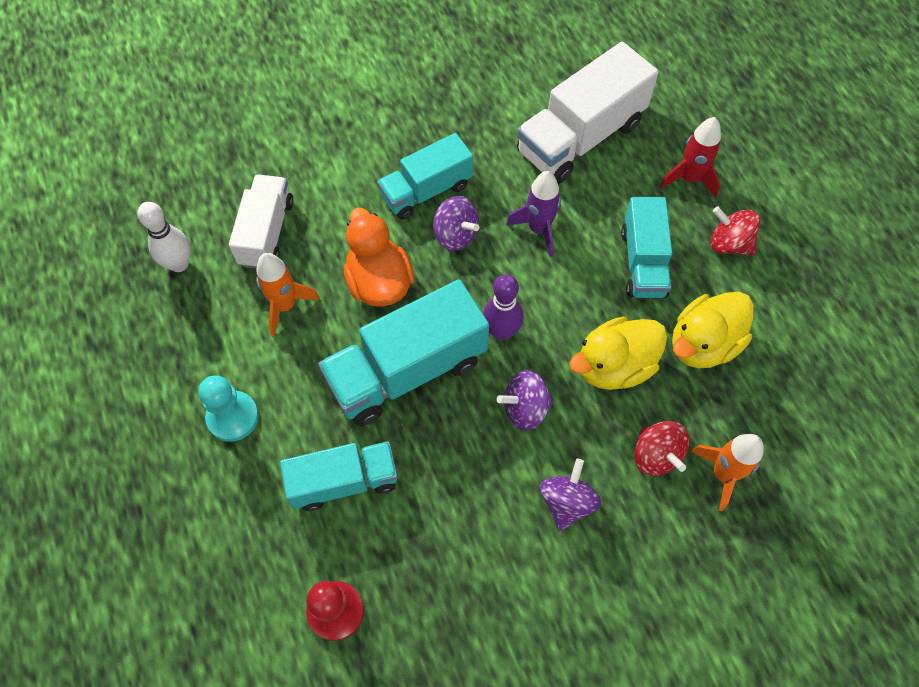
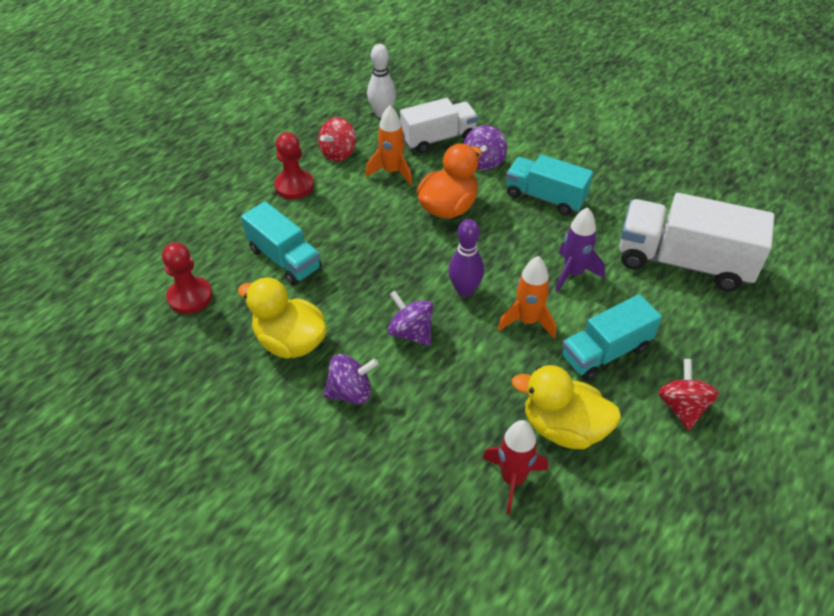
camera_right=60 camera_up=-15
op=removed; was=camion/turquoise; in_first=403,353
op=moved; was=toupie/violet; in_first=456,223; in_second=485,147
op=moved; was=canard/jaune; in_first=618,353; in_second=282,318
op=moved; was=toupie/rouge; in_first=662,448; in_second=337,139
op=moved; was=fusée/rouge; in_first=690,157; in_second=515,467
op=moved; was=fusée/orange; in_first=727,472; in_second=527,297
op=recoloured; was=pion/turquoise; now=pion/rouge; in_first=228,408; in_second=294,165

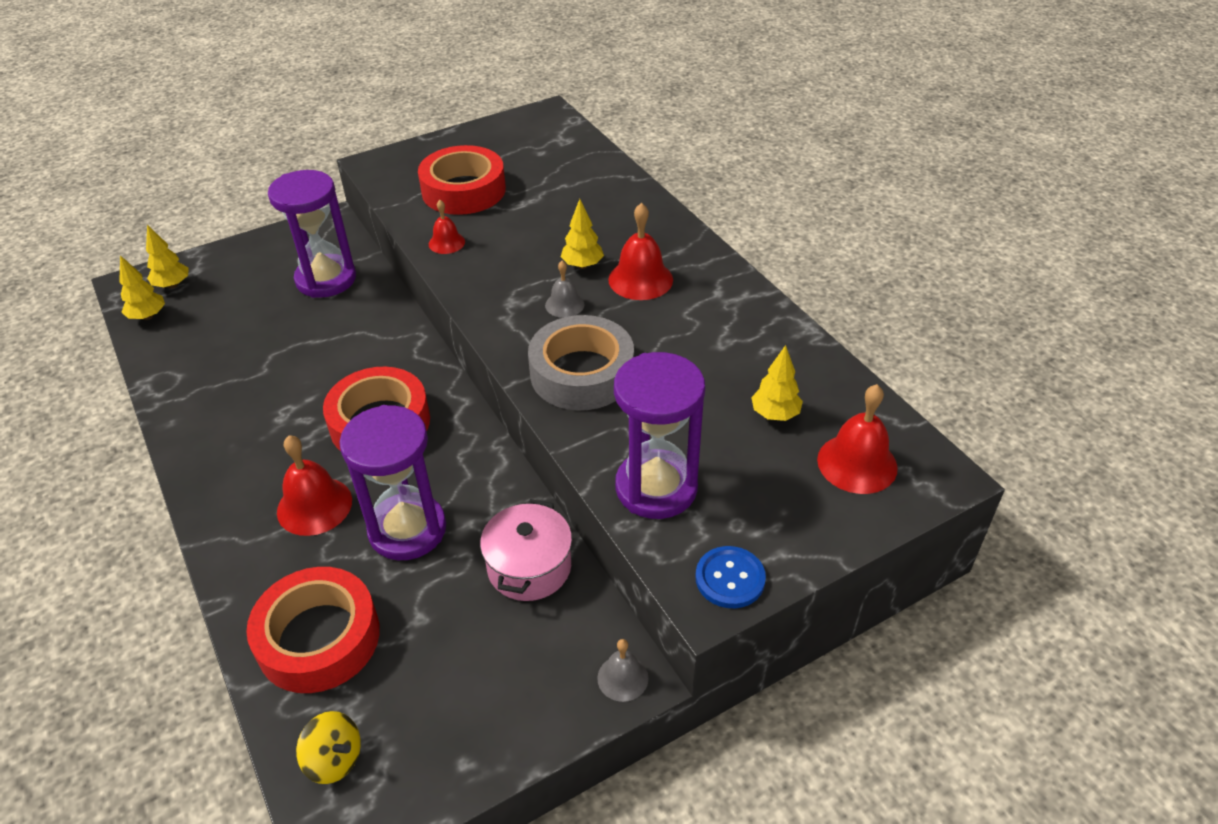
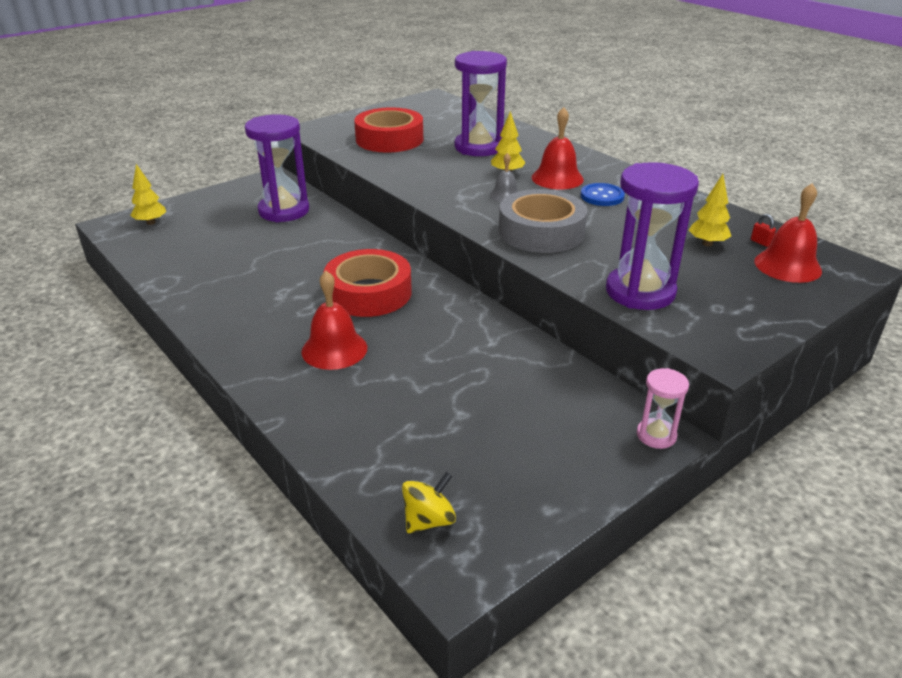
camera_right=-10 camera_up=-10
op=removed; was=arbre/jaune; in_first=142,287
op=removed; was=ruban adhésif/rouge; in_first=313,630
op=removed; was=cloche/rouge; in_first=447,227
op=removed; was=marmite/rose; in_first=526,550
op=added; now=cadenas/rouge; in_second=763,230
op=moved; was=sablier/violet; in_first=392,482; in_second=481,103
op=moved; was=bouton/bleu; in_first=731,577; in_second=603,194
op=replaced; was=cloche/gris; now=sablier/rose; in_first=623,670; in_second=663,408
op=turned; was=toupie/jaune; in_first=328,747; in_second=429,502; clockwise=-60

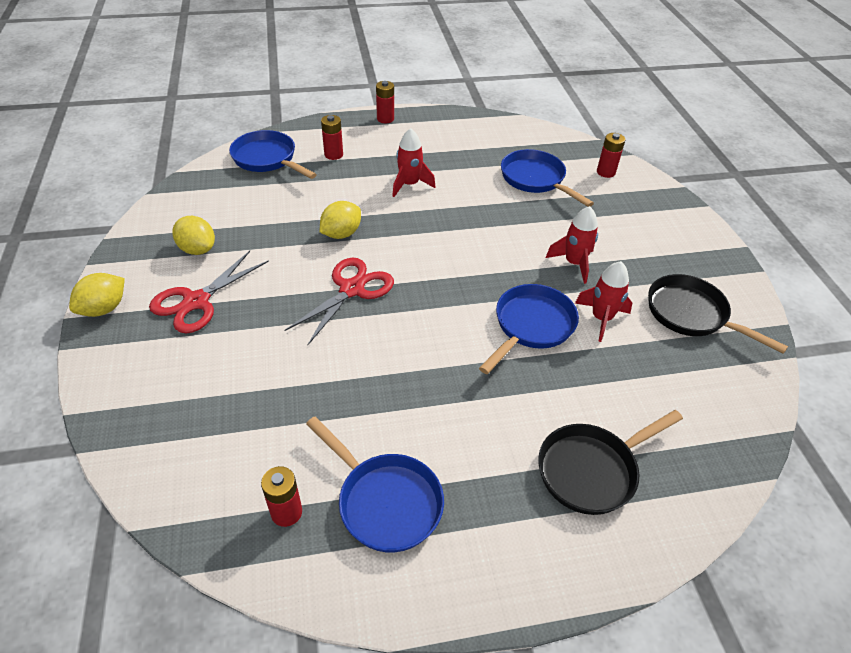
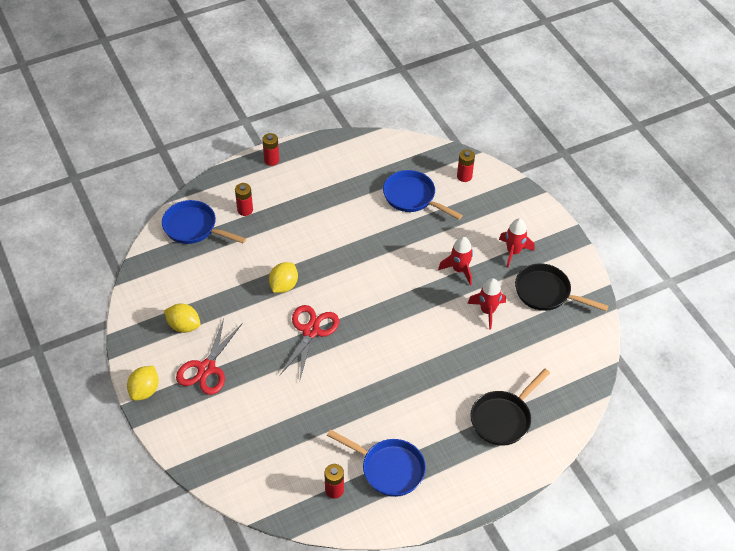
camera_right=-15 camera_up=5
op=removed; was=poêle/bleu; in_first=529,329
op=moved; was=fusée/rouge; in_first=413,162; in_second=517,243

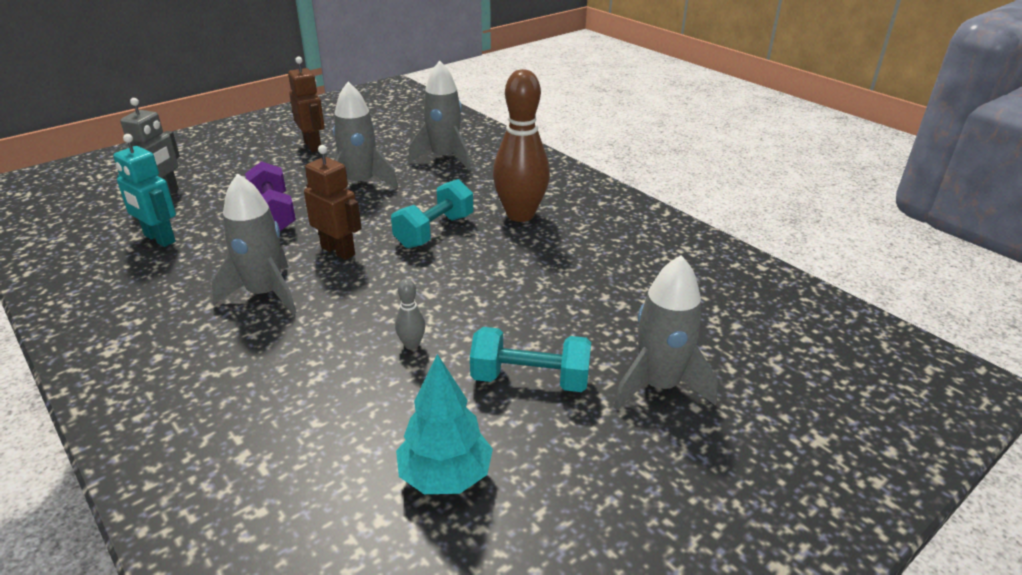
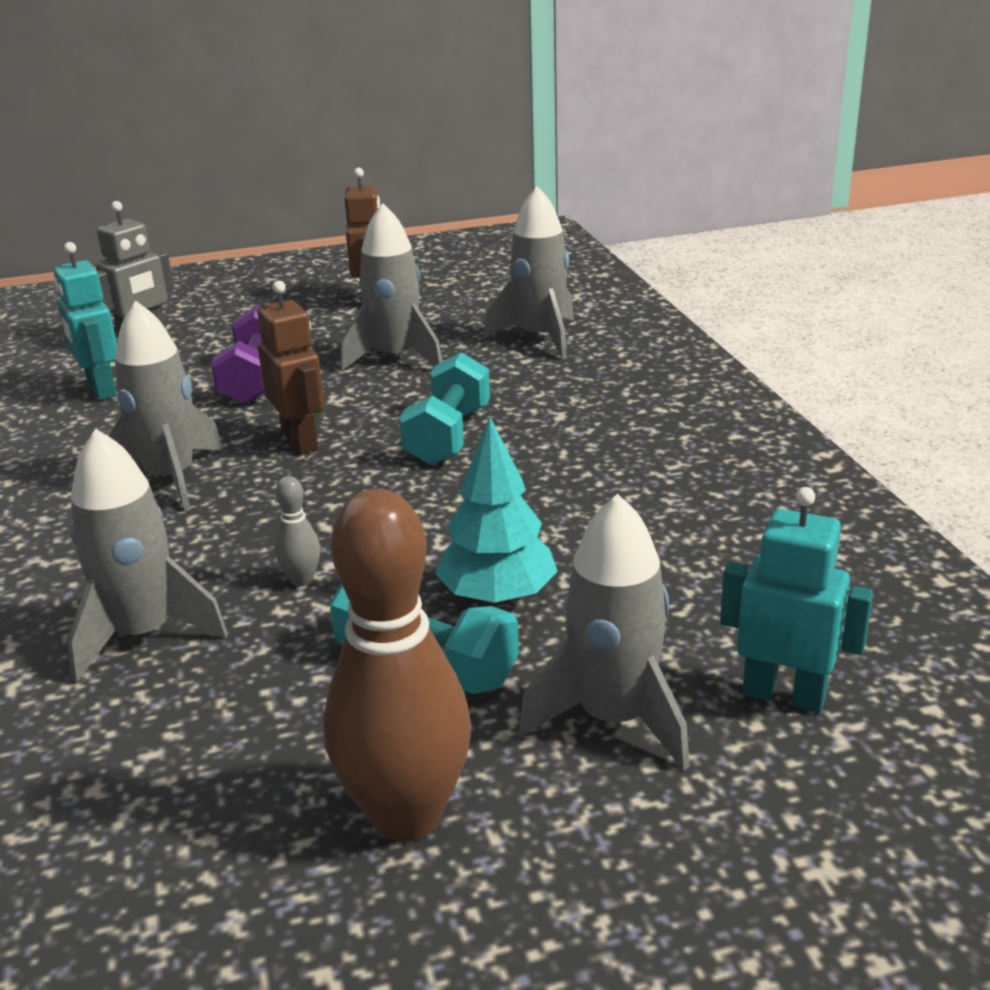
camera_right=25 camera_up=-5
op=added; now=fusée/gris; in_second=147,556
op=added; now=robot/turquoise; in_second=796,600
op=moved; was=arbre/turquoise; in_first=444,424; in_second=496,511
op=moved; was=quille/marron; in_first=521,145; in_second=397,665
op=turned; was=haltère/turquoise; in_first=432,213; in_second=444,408; clockwise=-45

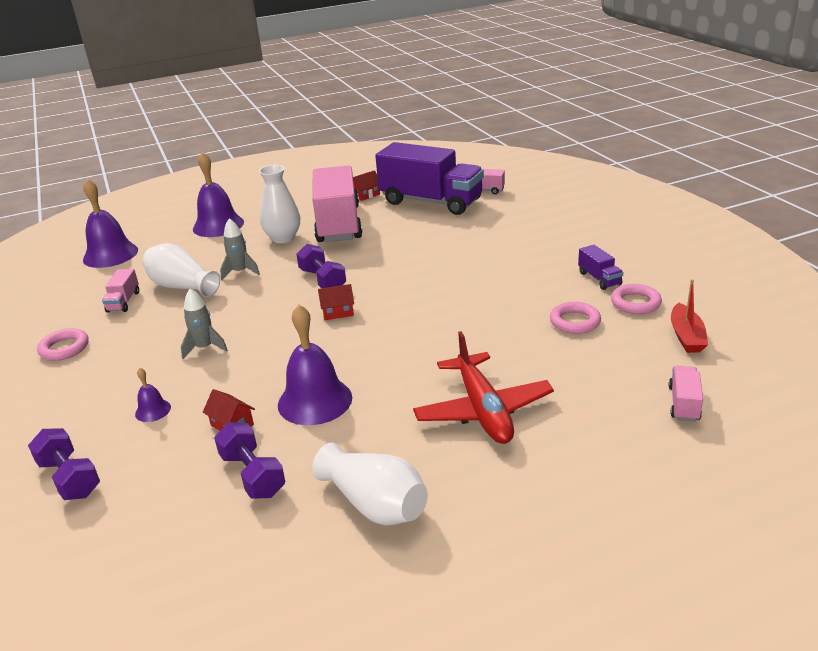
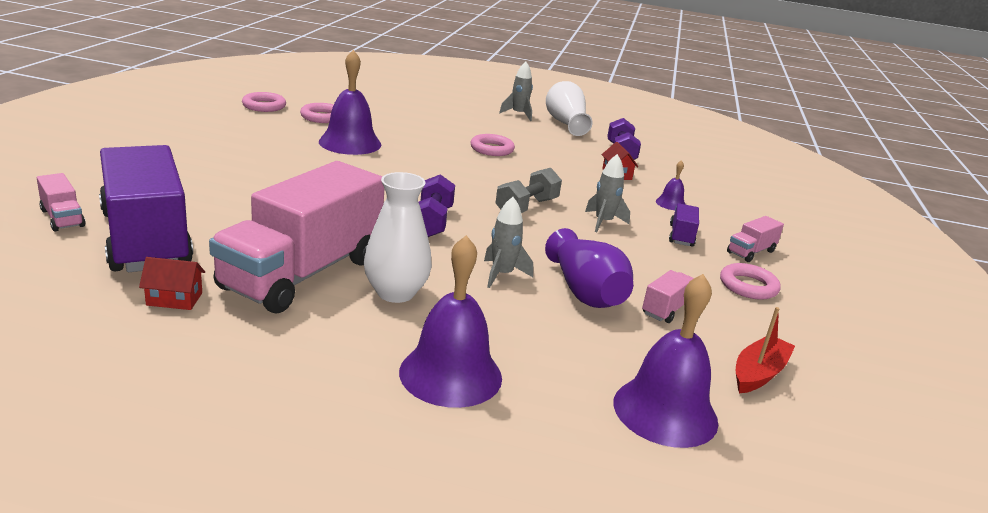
camera_right=-150 camera_up=-5
op=removed; was=haltère/violet; in_first=64,464
op=removed; was=maison/rouge; in_first=336,302
op=removed; was=avion/rouge; in_first=483,387
op=added; now=anneau/rose; in_second=493,145
op=added; now=haltère/gris; in_second=529,190
op=added; now=fusée/gris; in_second=516,91
op=moved; was=cloche/violet; in_first=315,365; in_second=350,102
op=moved; was=camion/violet; in_first=601,267; in_second=684,225
op=moved; was=camion/rose; in_first=686,394; in_second=755,239
op=moved; was=bateau/rouge; in_first=689,316; in_second=765,350
op=recoloured; was=vase/blanc; now=vase/violet; in_first=181,270; in_second=589,268

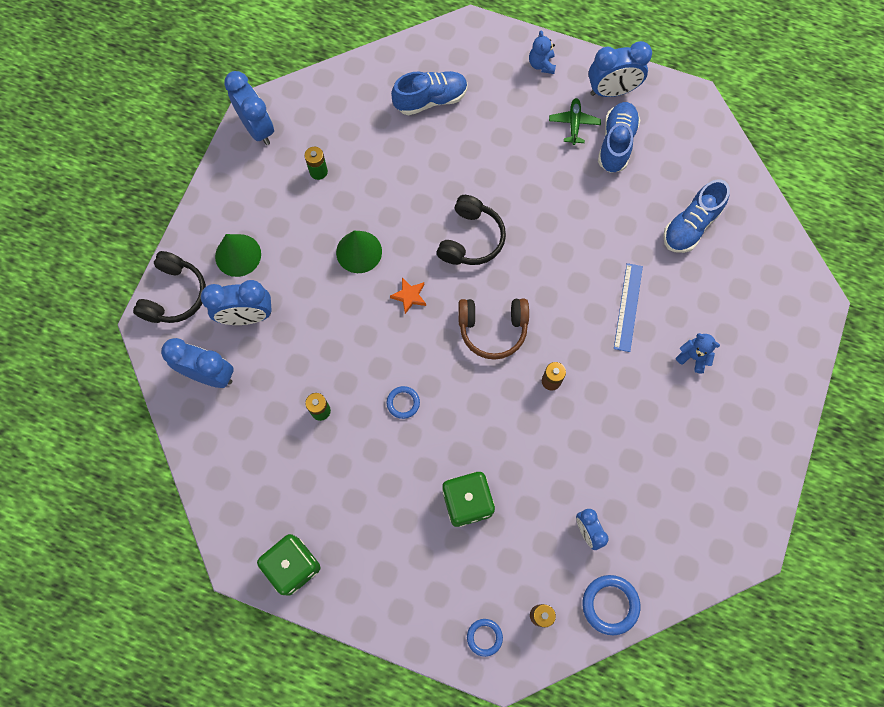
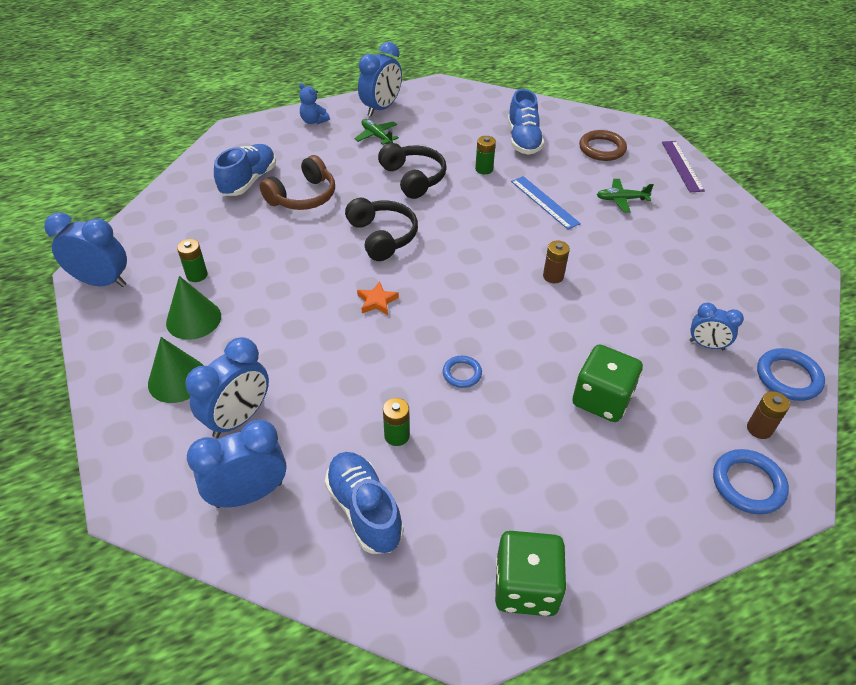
camera_right=-45 camera_up=-25
op=added; now=pile/vert; in_second=485,155
op=added; now=anneau/marron; in_second=603,145
op=added; now=règle/violet; in_second=683,166
op=moved; was=casque audio/noir; in_first=169,287; in_second=412,171
op=moved; was=cône/vert; in_first=359,252; in_second=193,308
op=moved; was=casque audio/marron; in_first=493,329; in_second=297,182
op=moved; was=chaussure/bleu; in_first=619,137; in_second=364,503
op=replaced; was=ours en peluche/bleu; now=avion/vert; in_first=698,353; in_second=625,195
op=resized; was=anneau/bleu; in_first=485,638; in_second=751,482; ratio=1.62

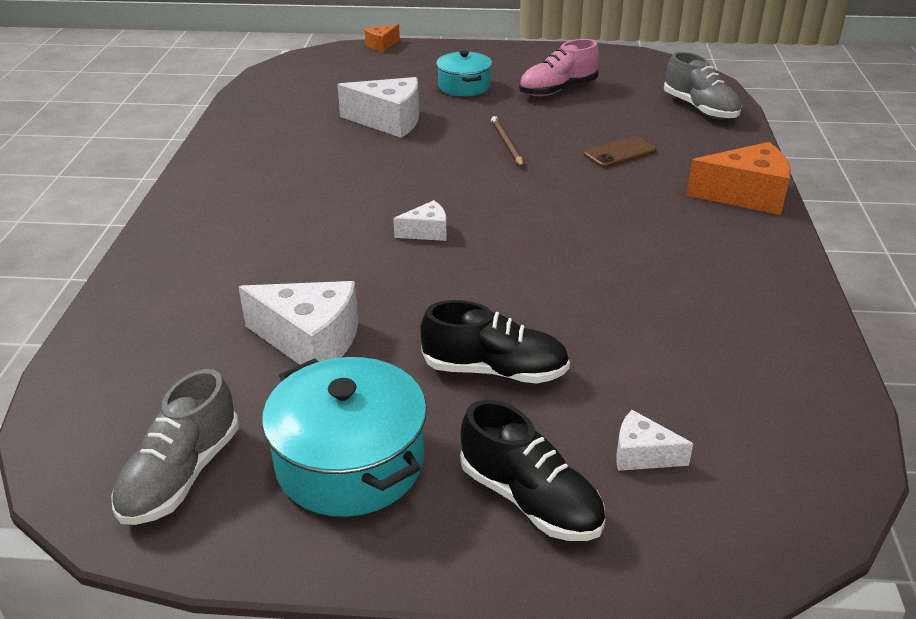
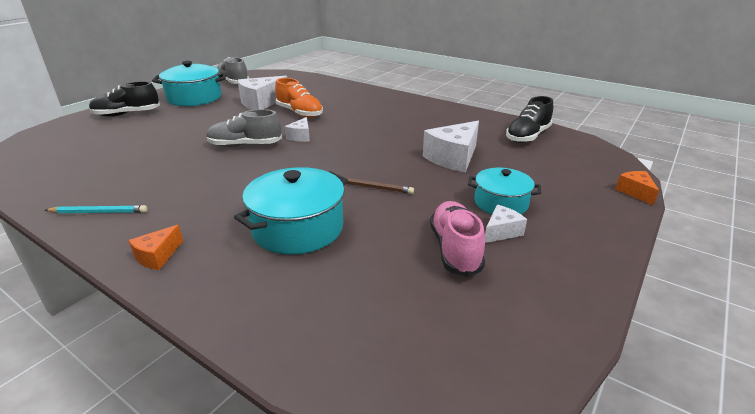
camera_right=120 camera_up=-5
op=added; now=crayon/turquoise; in_second=96,209
op=added; now=chaussure/orange; in_second=299,98
op=moved; was=chaussure/noir; in_first=495,342; in_second=529,119
op=moved; was=fromage/blanc; in_first=654,440; in_second=506,224
op=moved; was=chaussure/gris; in_first=703,85; in_second=244,128
op=replaced; was=téléphone/marron; now=marmite/turquoise; in_first=620,152; in_second=291,211
op=resized; was=fromage/orange; in_first=738,178; in_second=155,247; ratio=0.53

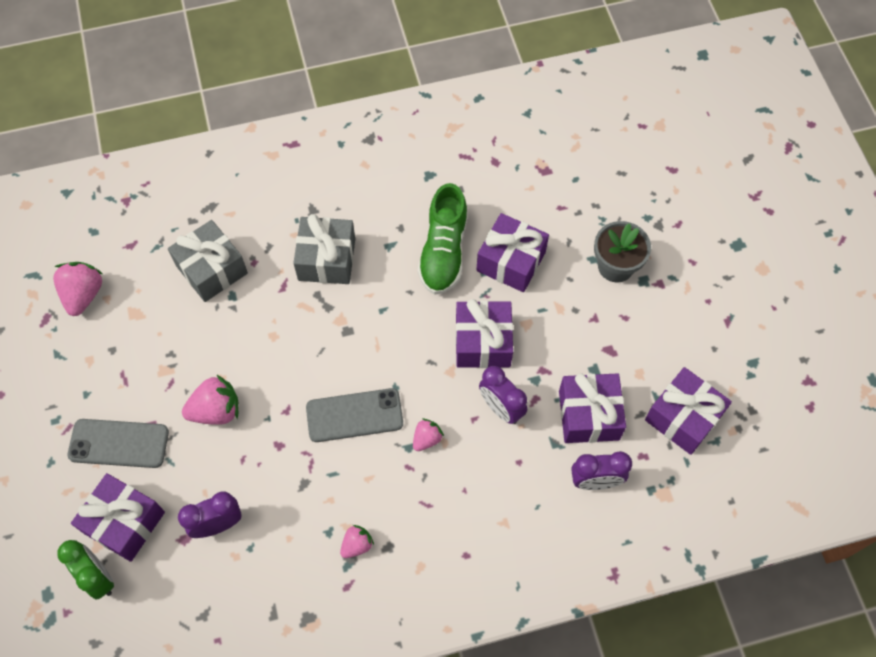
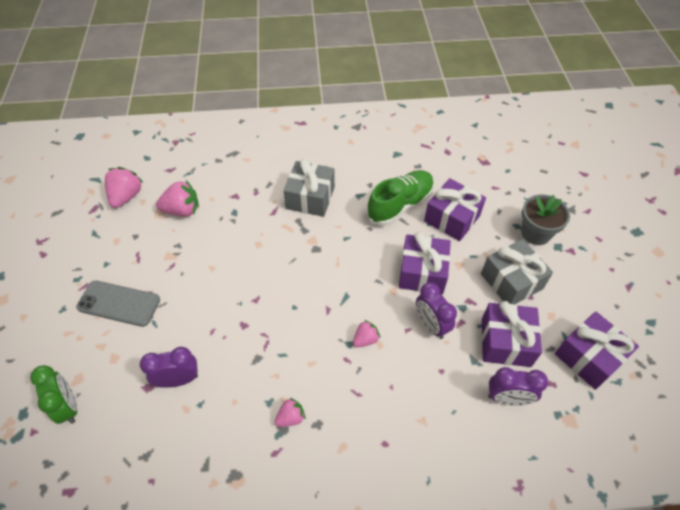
camera_right=10 camera_up=-10
op=removed; was=cadeau/violet; in_first=118,517
op=removed; was=téléphone/gris; in_first=354,415
op=moved; was=cadeau/gris; in_first=208,261; in_second=517,271
op=moved; was=fraise/rose; in_first=210,399; in_second=177,198
op=turned; was=chaussure/vert; in_first=443,239; in_second=400,198; clockwise=-150

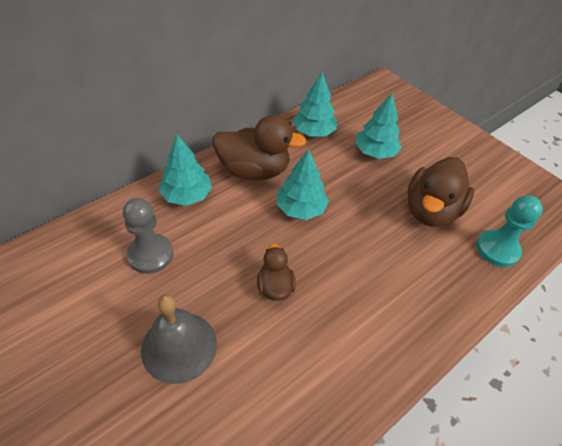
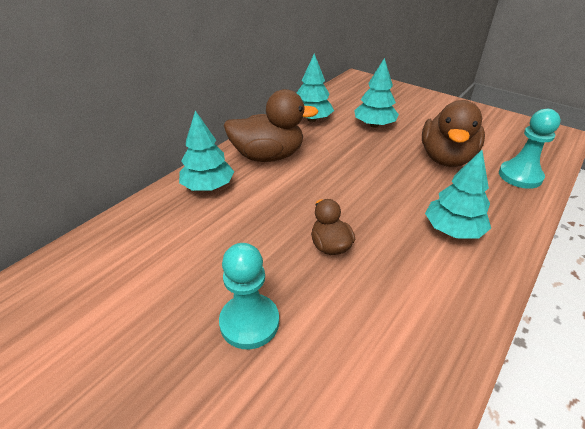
camera_right=-10 camera_up=-10
op=removed; was=pion/gris; in_first=148,236
op=moved; was=arbre/turquoise; in_first=302,184; in_second=458,194
op=replaced; was=cloche/gris; now=pion/turquoise; in_first=179,339; in_second=249,296

